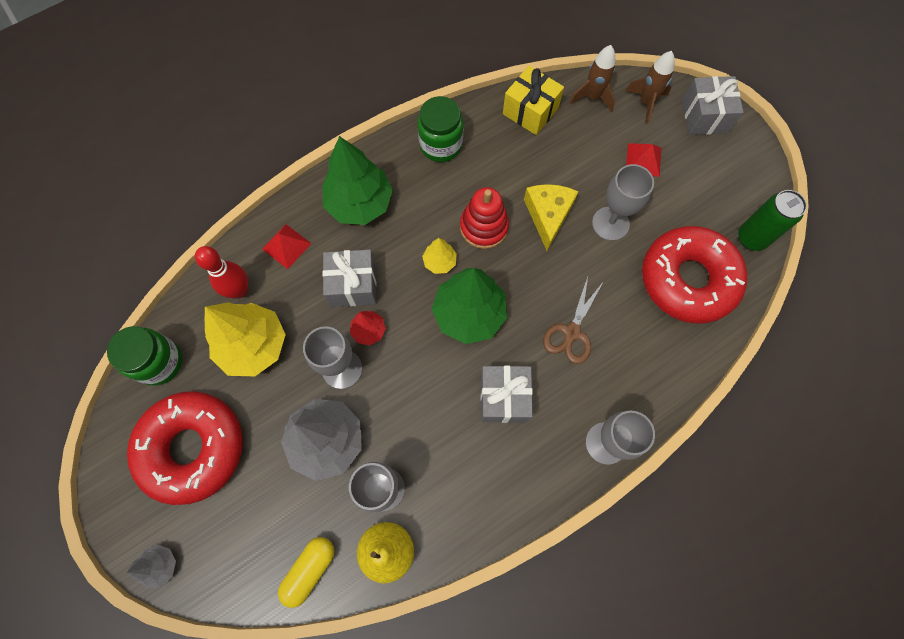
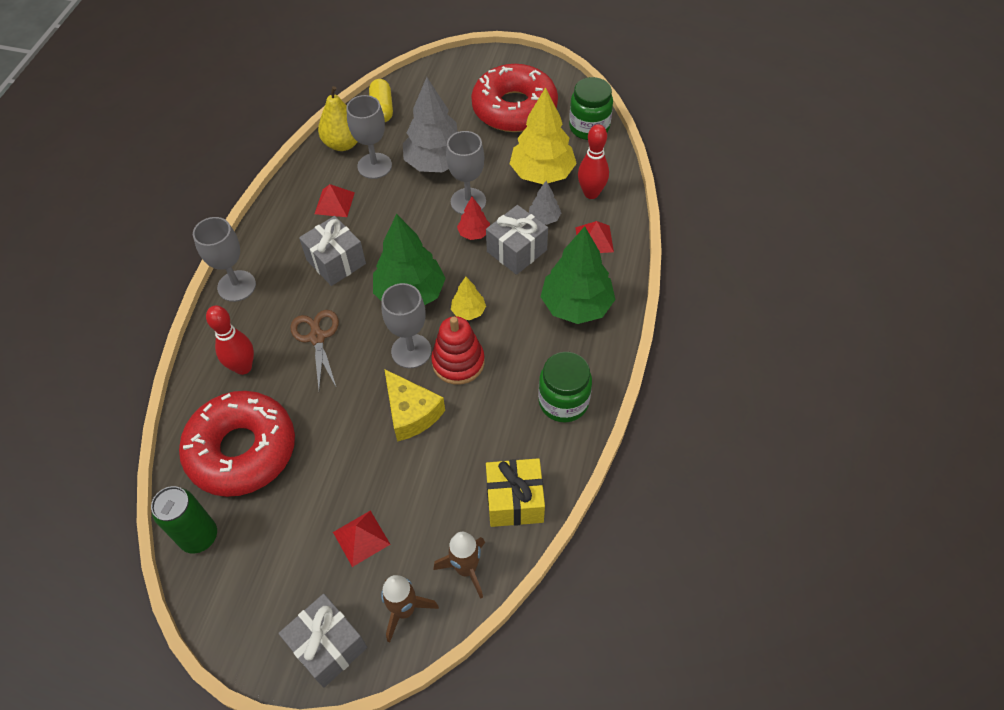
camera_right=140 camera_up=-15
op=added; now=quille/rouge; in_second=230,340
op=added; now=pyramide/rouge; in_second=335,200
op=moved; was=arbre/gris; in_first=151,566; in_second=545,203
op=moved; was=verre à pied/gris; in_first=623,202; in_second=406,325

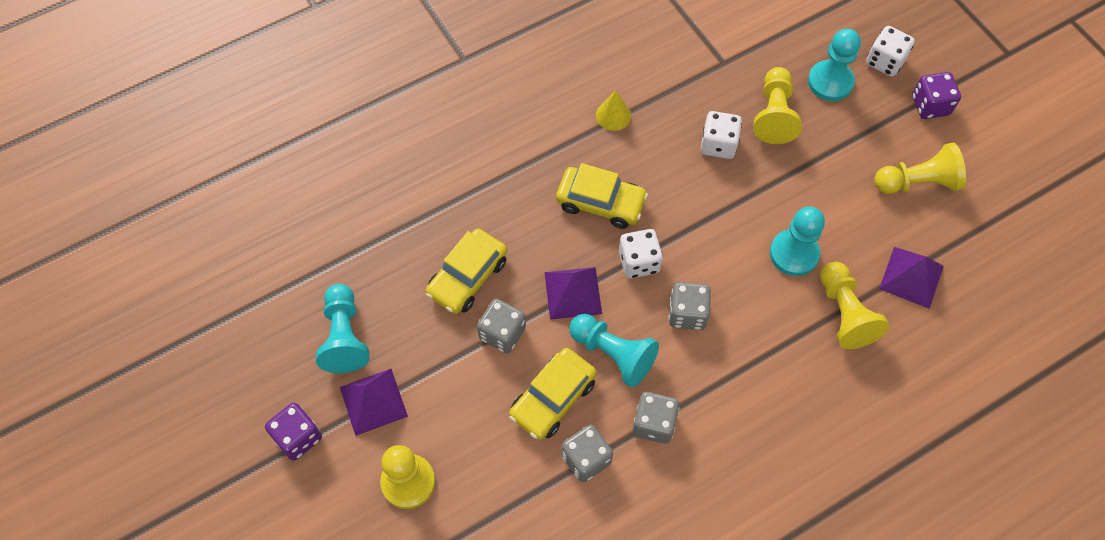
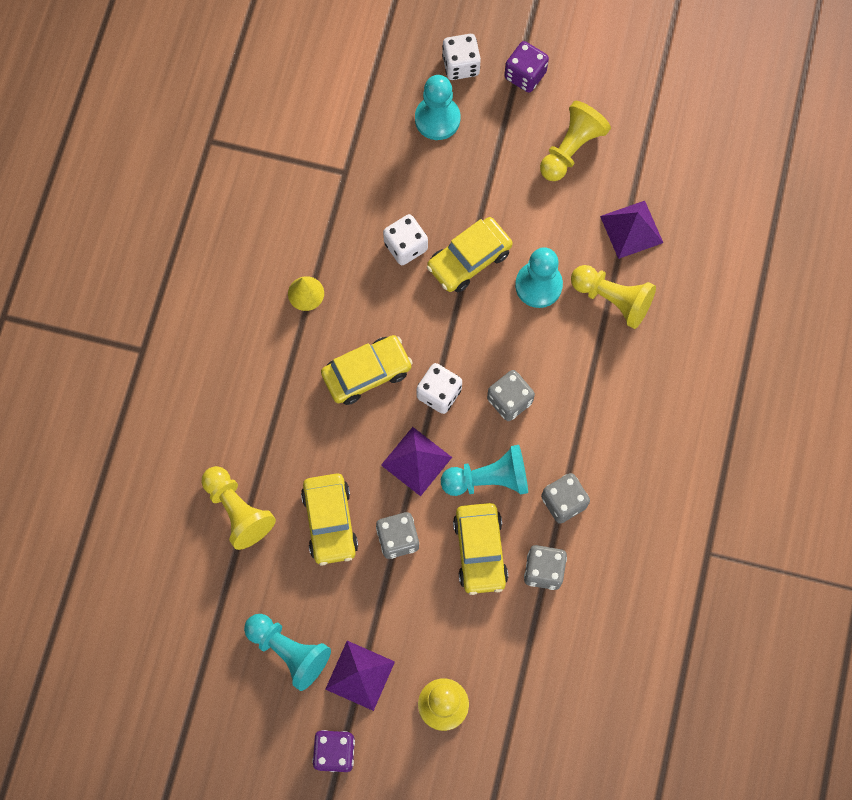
camera_right=-45 camera_up=10
op=added; now=voiture/jaune; in_second=470,254
op=moved; was=pion/jaune; in_first=777,105; in_second=238,508

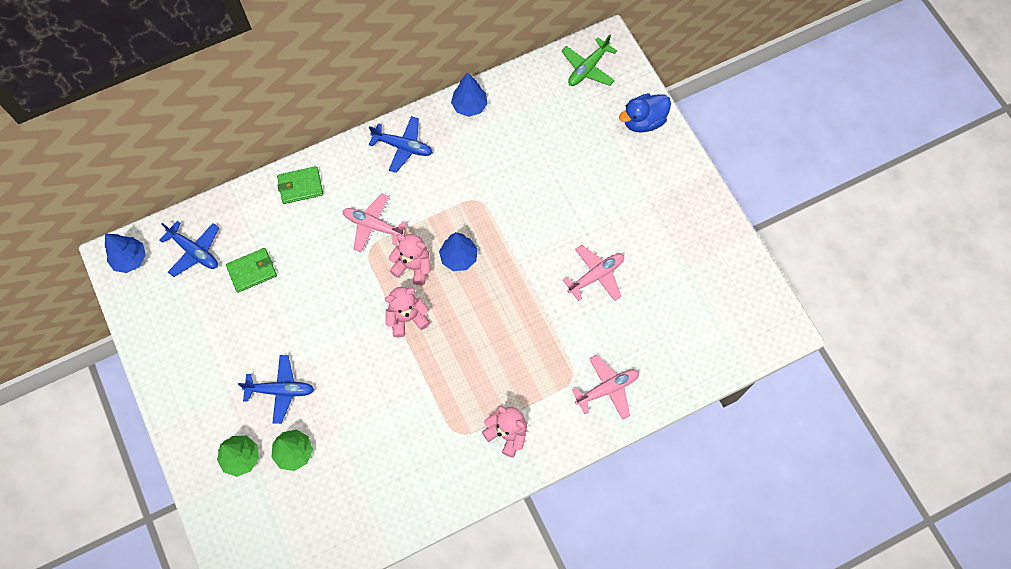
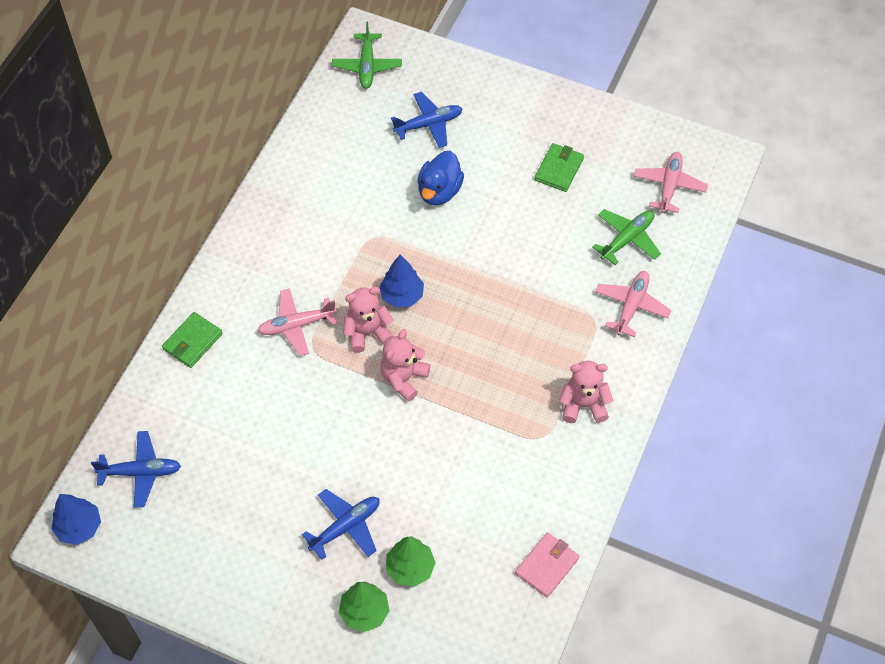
camera_right=-40 camera_up=-10
op=removed; was=arbre/bleu; in_first=469,95
op=added; now=portefeuille/rose; in_second=547,565
op=added; now=avion/vert; in_second=627,237
op=moved; was=portefeuille/vert; in_first=251,270; in_second=559,167
op=moved; was=avion/bleu; in_first=401,144; in_second=426,120
op=moved; was=avion/rose; in_first=593,273; in_second=671,182
op=moved; was=canard/bleu; in_first=645,113; in_second=440,178

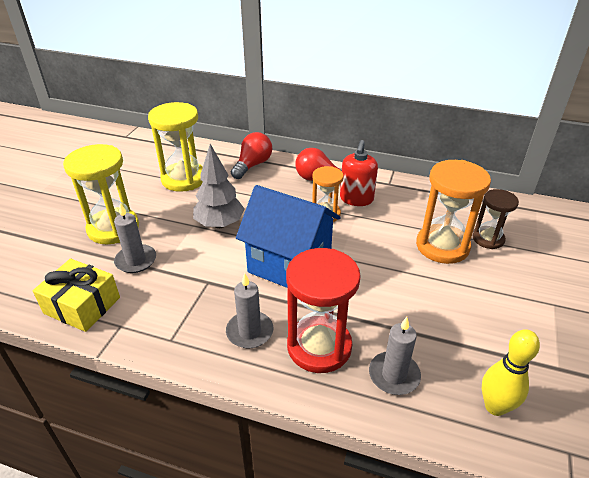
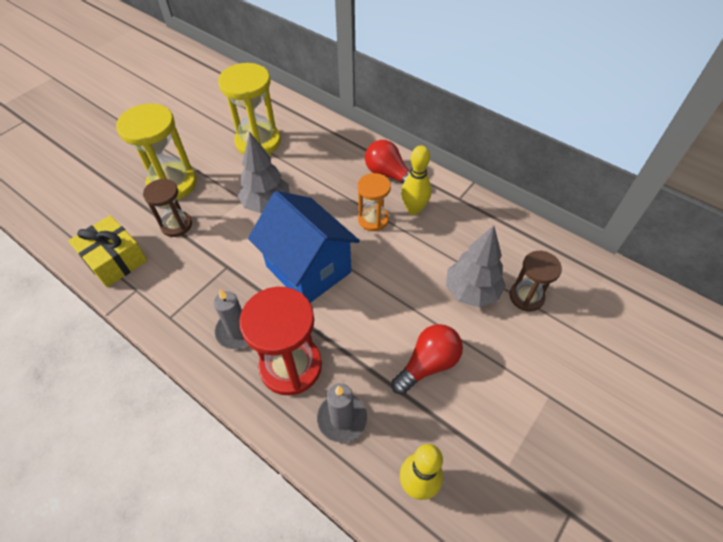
camera_right=20 camera_up=15
op=moved; was=ampoule/rouge; in_first=251,155; in_second=427,359
op=replaced; was=bougie/gris; now=sablier/marron; in_first=135,238; in_second=167,208
op=replaced; was=distributeur de savon/rouge; now=quille/jaune; in_first=359,173; in_second=416,180
op=replaced; was=sablier/orange; now=arbre/gris; in_first=453,212; in_second=476,266

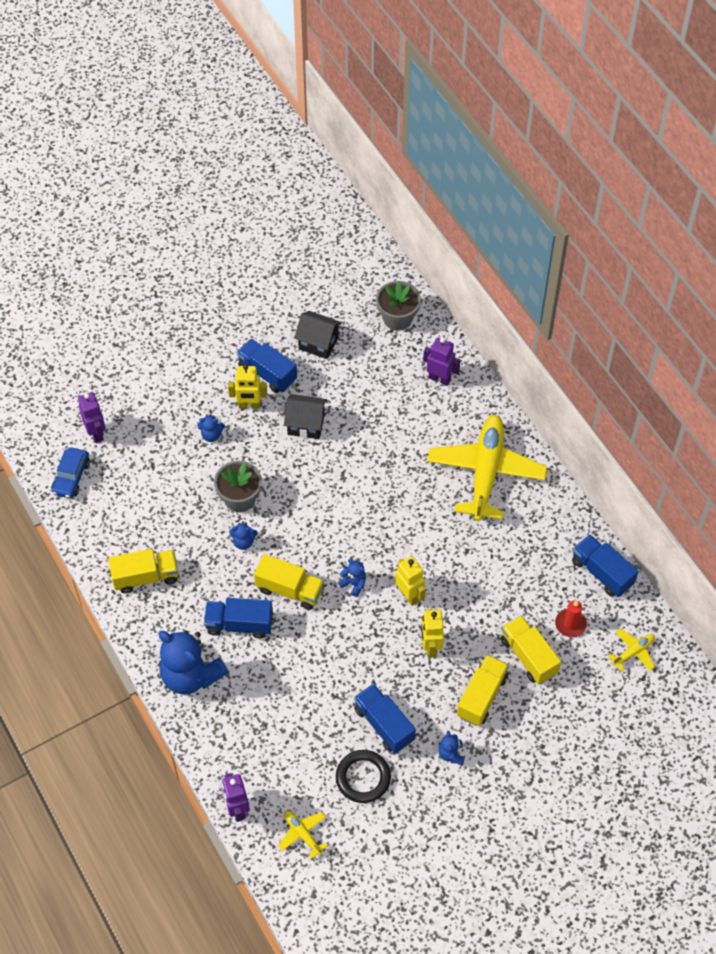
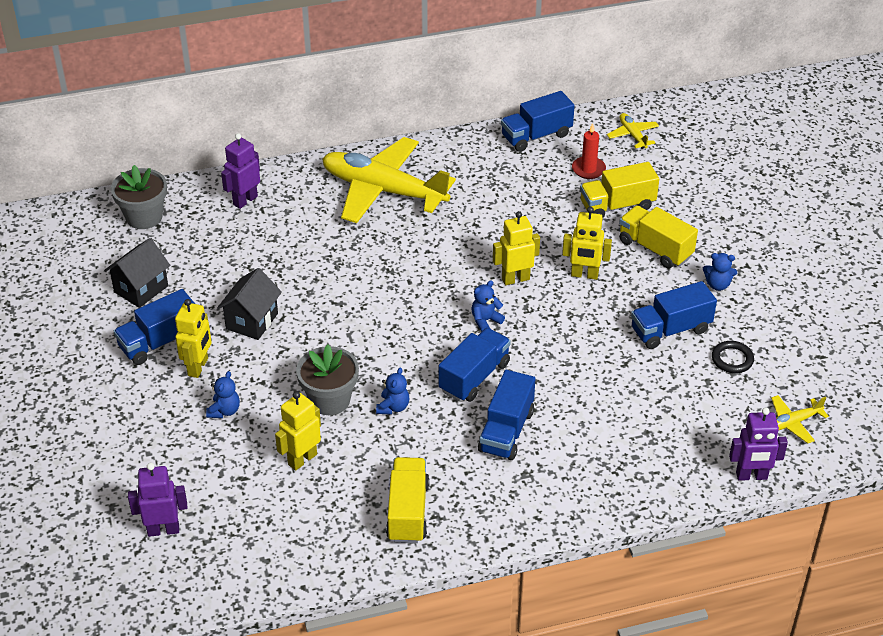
camera_right=-75 camera_up=-15
op=removed; was=voiture/bleu; in_first=71,472
op=removed; was=ours en peluche/bleu; in_first=193,662
op=added; now=robot/jaune; in_second=298,431
op=recoloured; was=camion/jaune; now=camion/bleu; in_first=289,582; in_second=475,365
op=resized; was=anneau/noir; in_first=363,776; in_second=733,357; ratio=0.66

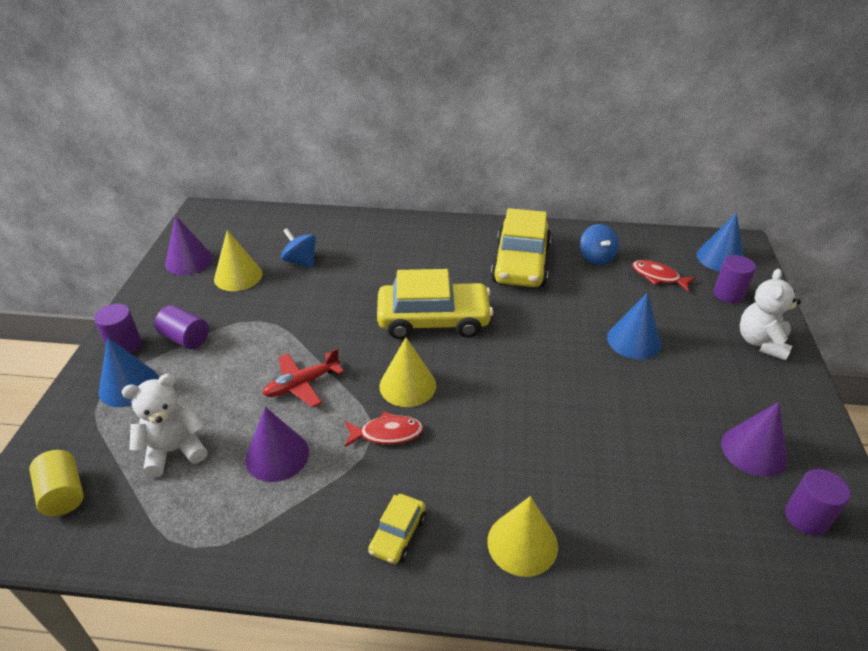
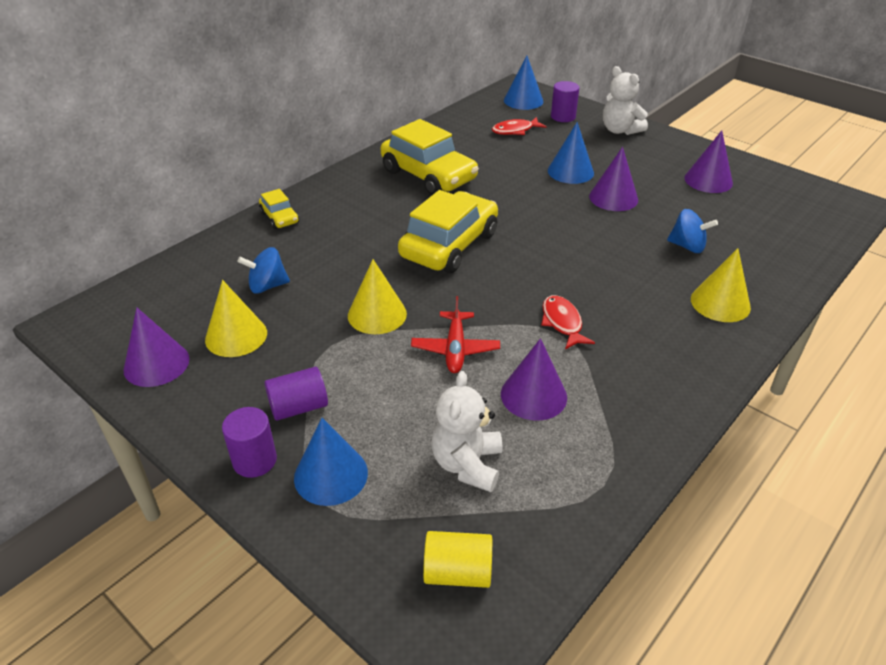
camera_right=-55 camera_up=0
op=removed; was=cylindre/violet; in_first=818,502
op=added; now=cône/violet; in_second=613,179
op=moved; was=voiture/jaune; in_first=397,529; in_second=279,209
op=moved; was=cône/jaune; in_first=407,372; in_second=377,296
op=moved; was=toupie/bleu; in_first=599,244; in_second=692,231
op=turned; was=poisson/rouge; in_first=384,429; in_second=568,322; clockwise=-45

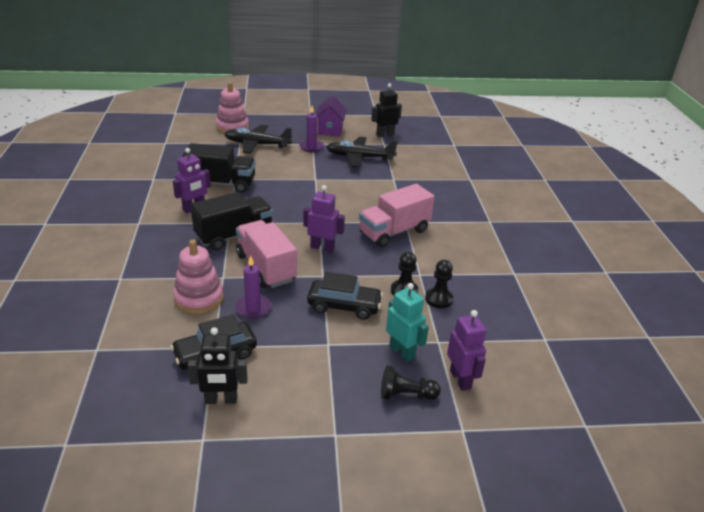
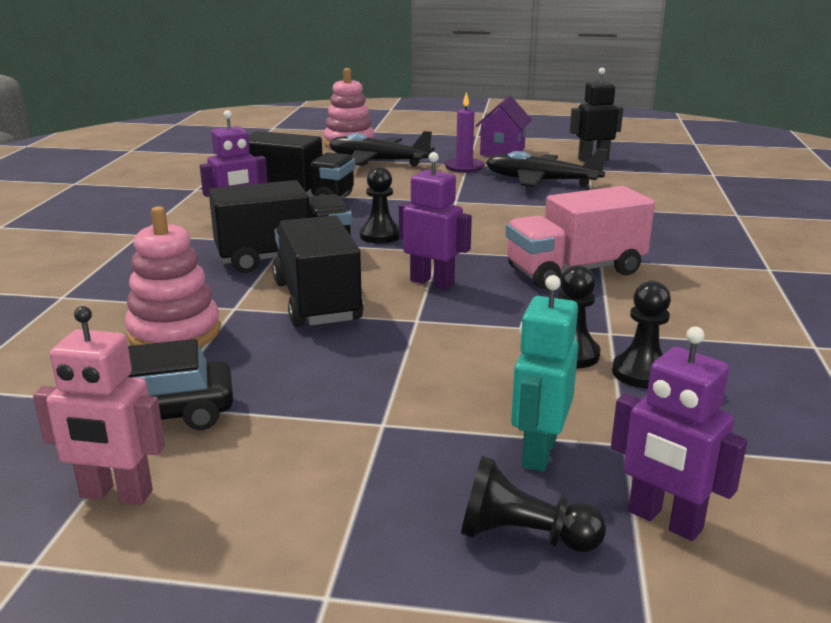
camera_right=15 camera_up=-10
op=removed; was=bougie/violet; in_first=253,287
op=removed; was=voiture/noir; in_first=345,296
op=added; now=pion/noir; in_second=379,205
op=recoloured; was=robot/noir; now=robot/rose; in_first=217,365; in_second=99,405
op=recoloured; was=camion/rose; now=camion/noir; in_first=266,254; in_second=318,271
op=turned; was=robot/turquoise; in_first=407,322; in_second=544,373; clockwise=-135
op=turned; was=robot/violet; in_first=467,350; in_second=679,434; clockwise=135

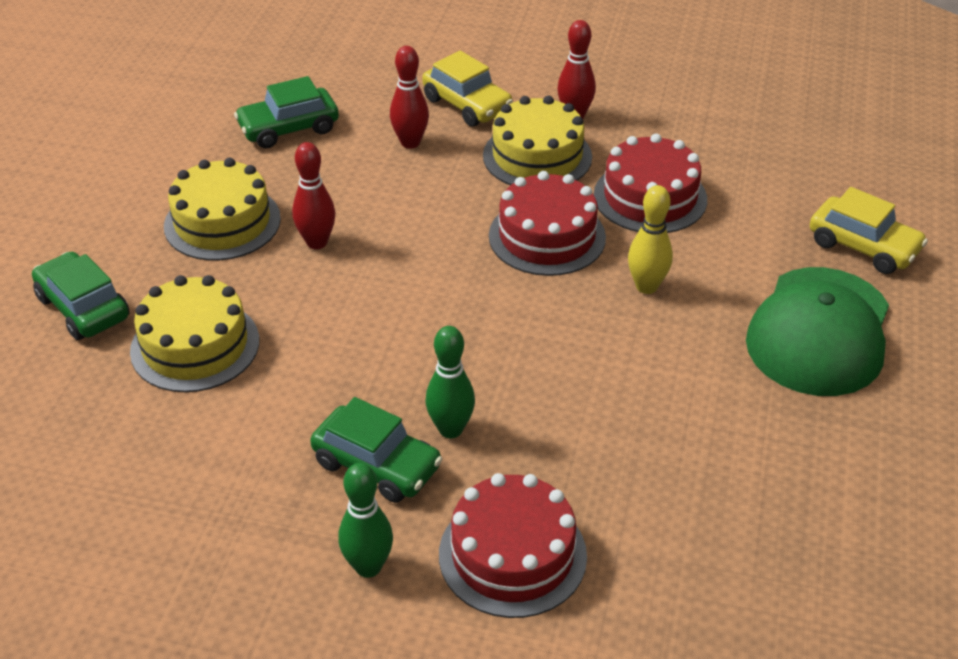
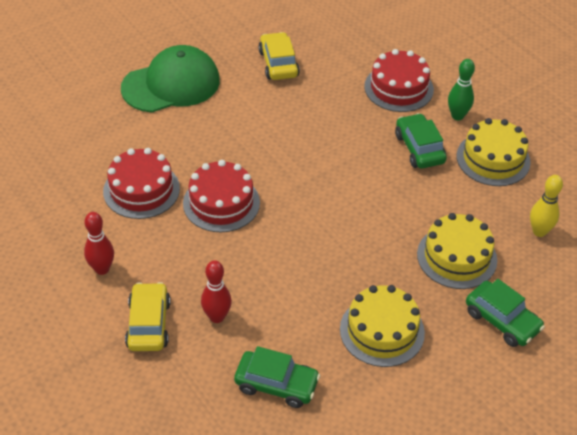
camera_right=-140 camera_up=5
op=removed; was=quille/rouge; in_first=313,195
op=removed; was=quille/vert; in_first=450,382
op=moved; was=gâteau/jaune; in_first=537,140; in_second=494,152
op=moved; was=quille/jaune; in_first=650,239; in_second=546,206
op=moved; was=voiture/jaune; in_first=869,230; in_second=279,56
op=turned; was=voiture/vert; in_first=81,296; in_second=505,313; clockwise=-45

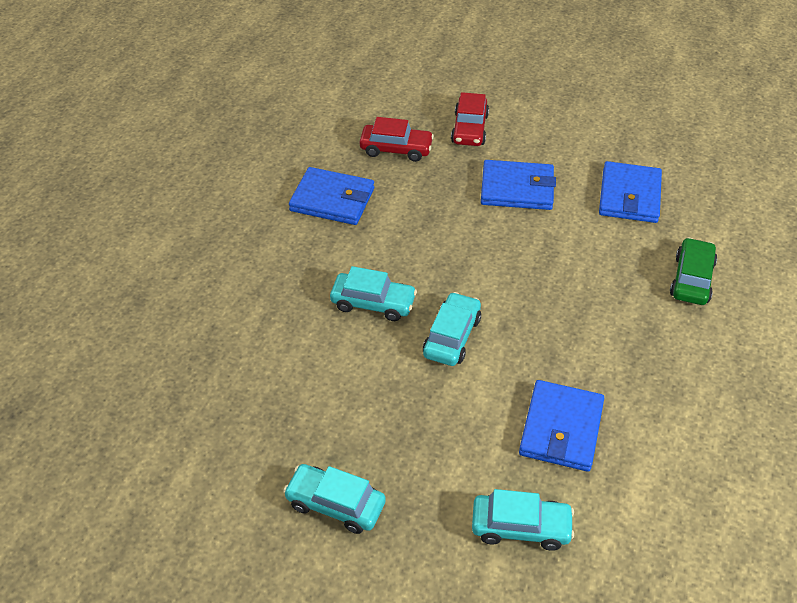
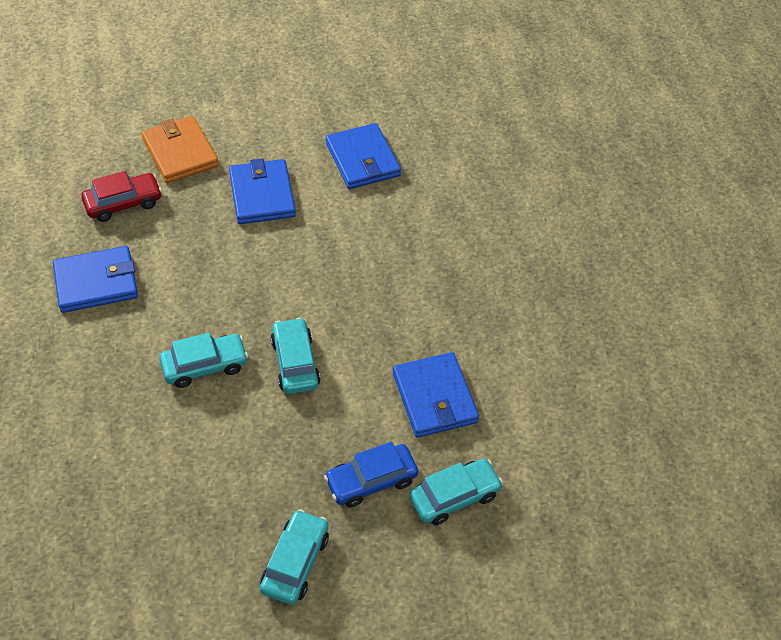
camera_right=-35 camera_up=5
op=removed; was=voiture/vert; in_first=693,271
op=added; now=voiture/bleu; in_second=371,475
op=replaced; was=voiture/rouge; now=portefeuille/orange; in_first=470,119; in_second=180,149
op=turned; was=voiture/turquoise; in_first=334,499; in_second=294,557; clockwise=120
op=turned; was=portefeuille/bleu; in_first=518,185; in_second=262,191; clockwise=-75

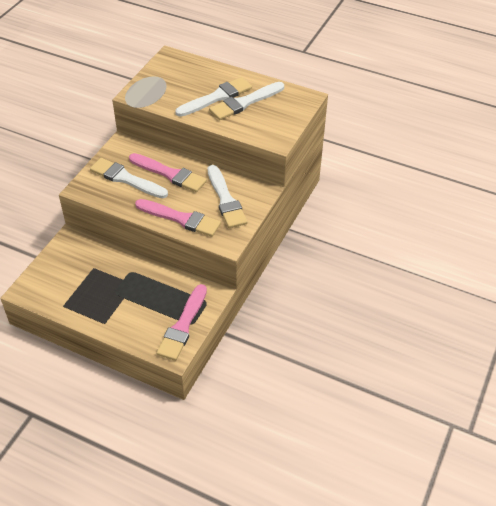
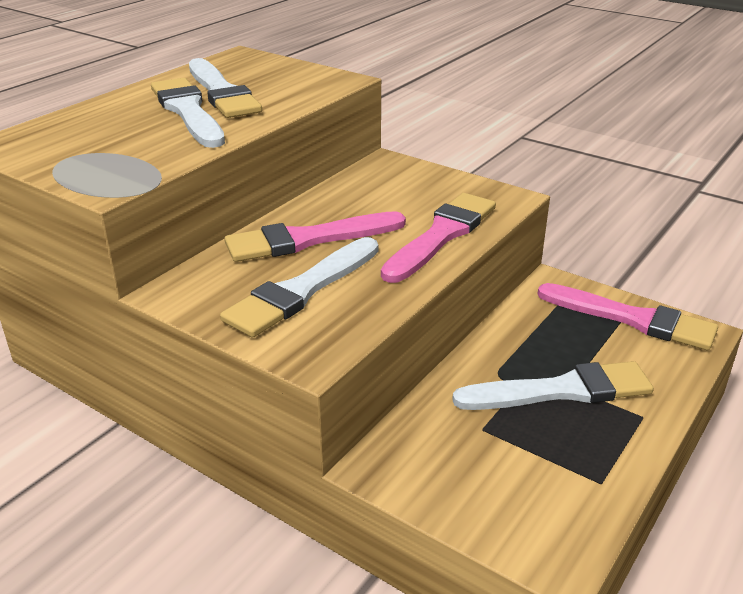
camera_right=-80 camera_up=-15
op=moved; was=pinceau/blanc; in_first=227,196; in_second=553,385
op=turned; was=pinceau/rose; in_first=168,172; in_second=315,236; clockwise=-150

